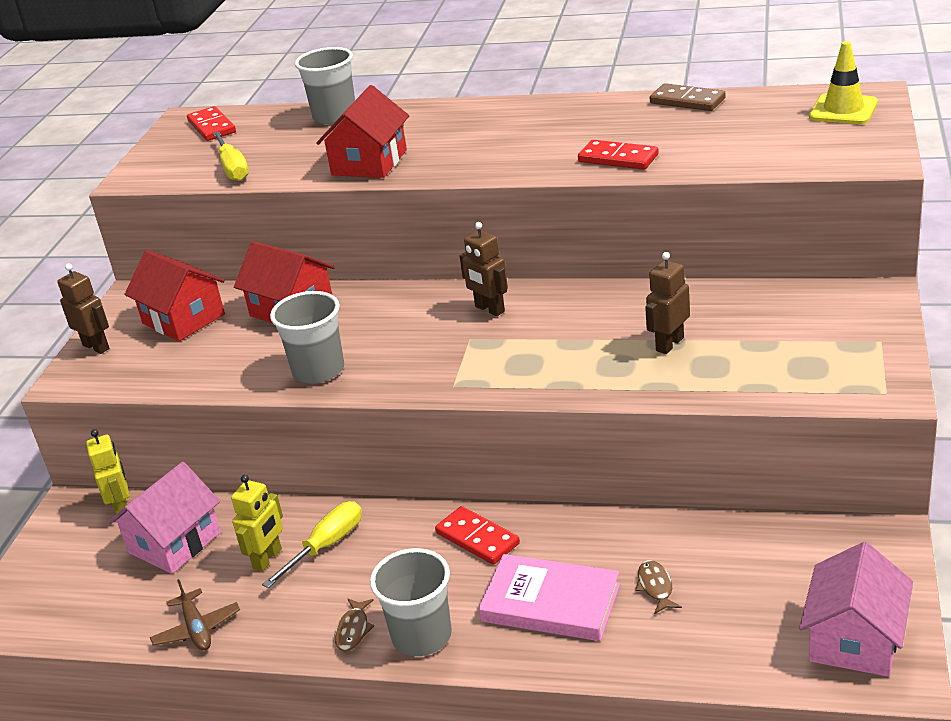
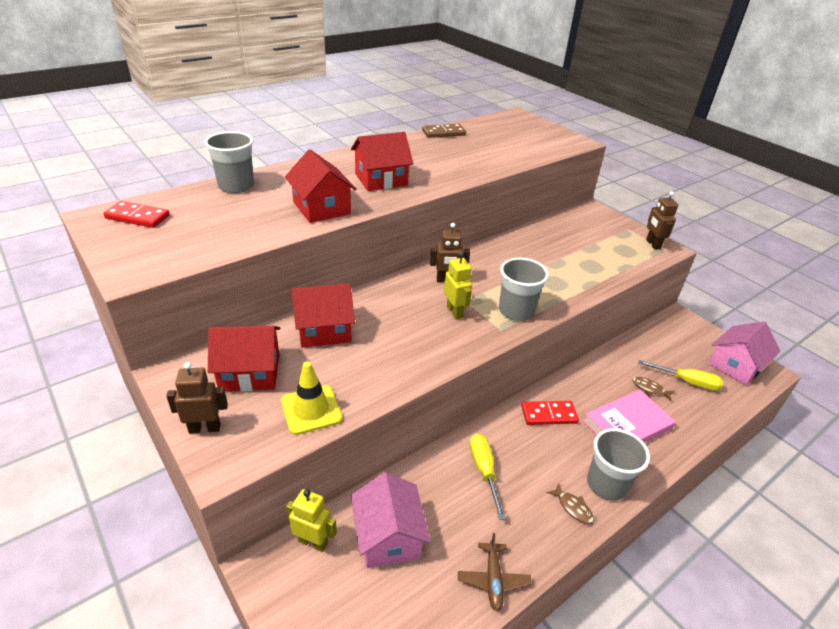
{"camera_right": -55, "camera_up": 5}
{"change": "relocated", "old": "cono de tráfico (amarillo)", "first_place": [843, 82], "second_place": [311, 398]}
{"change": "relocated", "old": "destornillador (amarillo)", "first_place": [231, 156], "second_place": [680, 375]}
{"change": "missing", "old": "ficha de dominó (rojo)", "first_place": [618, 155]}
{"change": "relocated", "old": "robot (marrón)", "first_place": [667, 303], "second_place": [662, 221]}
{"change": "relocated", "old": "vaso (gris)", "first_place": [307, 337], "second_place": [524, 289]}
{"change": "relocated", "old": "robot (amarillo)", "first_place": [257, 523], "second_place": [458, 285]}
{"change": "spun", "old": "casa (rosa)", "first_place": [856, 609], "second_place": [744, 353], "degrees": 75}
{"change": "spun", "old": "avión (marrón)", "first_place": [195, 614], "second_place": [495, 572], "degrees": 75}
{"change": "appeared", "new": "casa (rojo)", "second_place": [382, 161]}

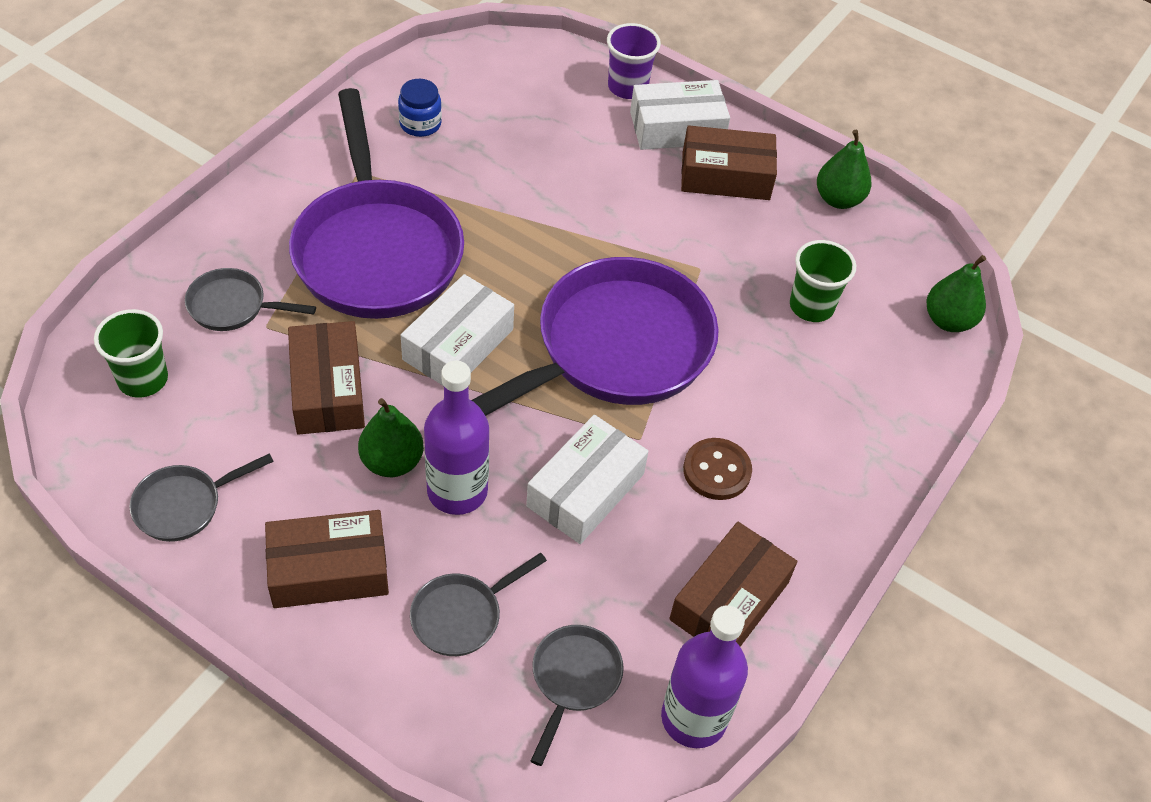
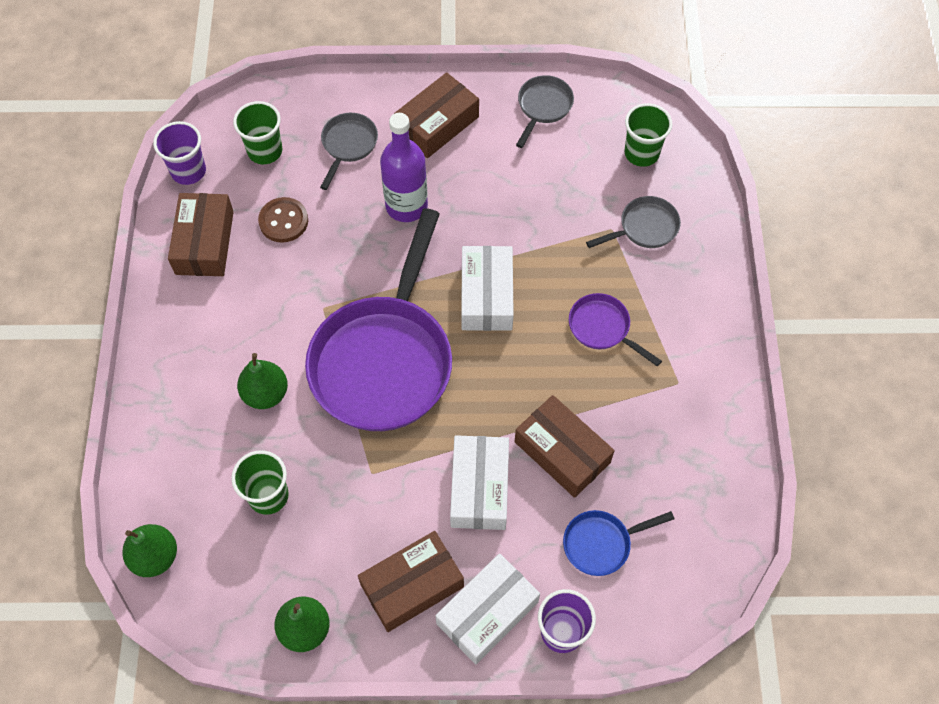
{"camera_right": 150, "camera_up": 10}
{"change": "missing", "old": "tarro (azul)", "first_place": [420, 108]}
{"change": "size", "old": "sartén (morado)", "first_place": [376, 203], "second_place": [615, 330], "factor": 0.43}
{"change": "relocated", "old": "caja (marrón)", "first_place": [326, 378], "second_place": [565, 446]}
{"change": "relocated", "old": "pera (verde)", "first_place": [391, 437], "second_place": [262, 381]}
{"change": "relocated", "old": "caja (blanco)", "first_place": [587, 479], "second_place": [479, 482]}
{"change": "relocated", "old": "botón (marrón)", "first_place": [717, 469], "second_place": [283, 220]}
{"change": "exchanged", "old": "botella (morado)", "new": "vaso (morado)", "first_place": [704, 676], "second_place": [179, 153]}
{"change": "exchanged", "old": "sartén (gris)", "new": "vaso (verde)", "first_place": [577, 695], "second_place": [257, 132]}
{"change": "appeared", "new": "sartén (azul)", "second_place": [618, 543]}

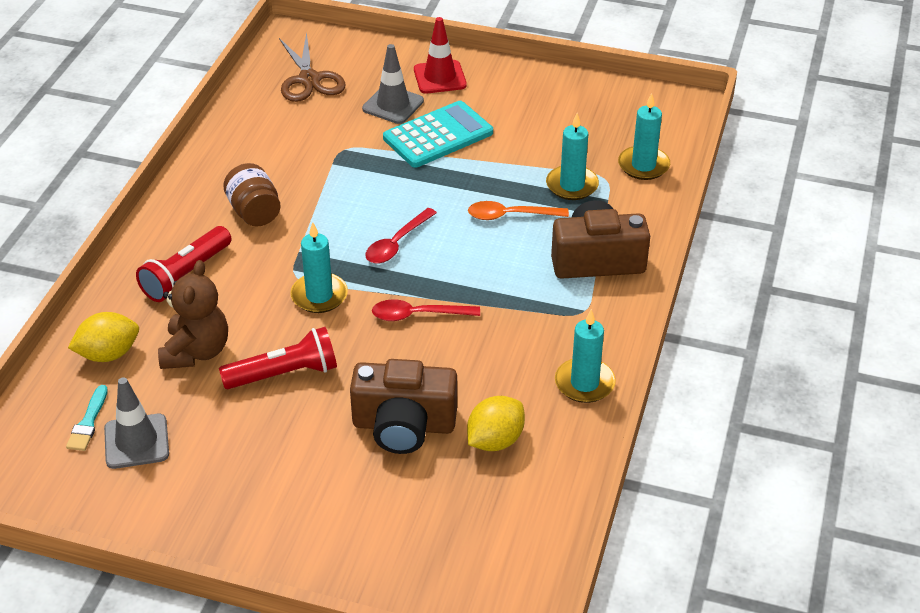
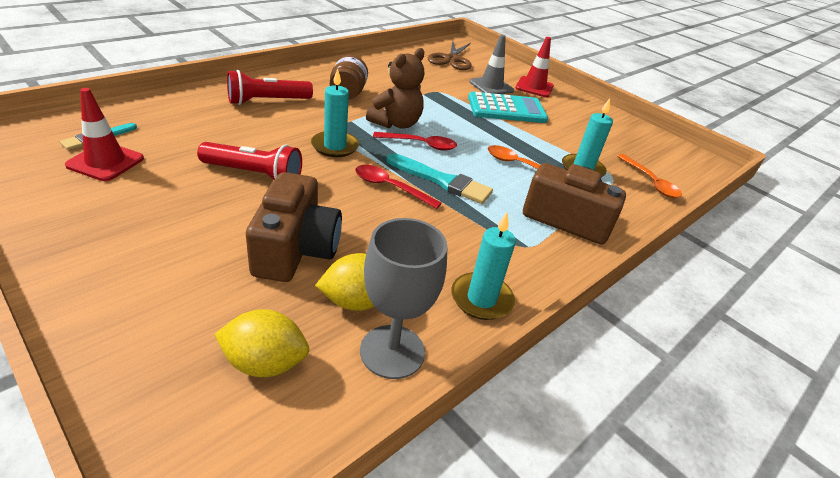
{"camera_right": 25, "camera_up": -5}
{"change": "exchanged", "old": "vela (turquesa)", "new": "cuchara (naranja)", "first_place": [644, 136], "second_place": [649, 176]}
{"change": "spun", "old": "cuchara (rojo)", "first_place": [401, 236], "second_place": [415, 141], "degrees": -150}
{"change": "relocated", "old": "osito (marrón)", "first_place": [193, 314], "second_place": [395, 88]}
{"change": "relocated", "old": "limón (amarillo)", "first_place": [103, 337], "second_place": [262, 343]}
{"change": "spun", "old": "cámara (marrón)", "first_place": [403, 406], "second_place": [294, 227], "degrees": -120}
{"change": "colour", "old": "cono de tráfico (gris)", "new": "cono de tráfico (rojo)", "first_place": [136, 423], "second_place": [104, 134]}
{"change": "appeared", "new": "pincel (turquesa)", "second_place": [440, 178]}
{"change": "appeared", "new": "copa (gris)", "second_place": [404, 298]}

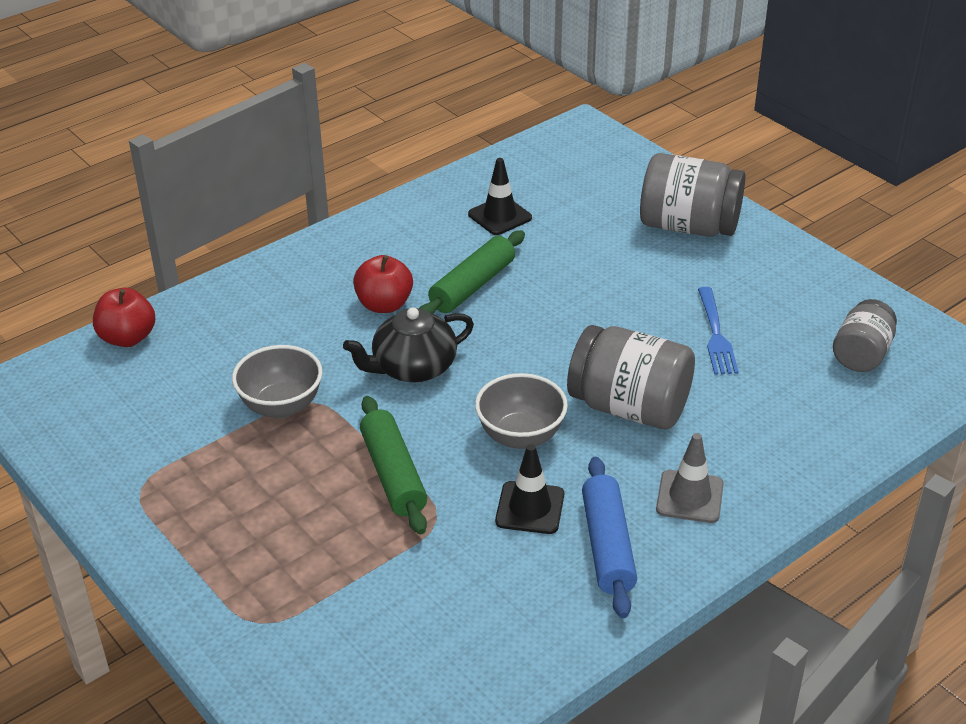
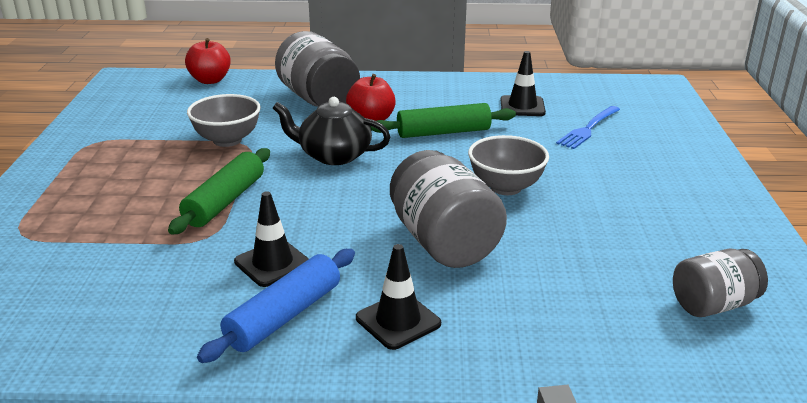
{"camera_right": 40, "camera_up": -10}
{"change": "relocated", "old": "tarro (gris)", "first_place": [692, 195], "second_place": [317, 69]}
{"change": "relocated", "old": "tenedor (azul)", "first_place": [718, 330], "second_place": [588, 127]}
{"change": "relocated", "old": "cuenco (gris)", "first_place": [521, 411], "second_place": [508, 165]}
{"change": "colour", "old": "cono de tráfico (gris)", "new": "cono de tráfico (negro)", "first_place": [690, 478], "second_place": [398, 297]}

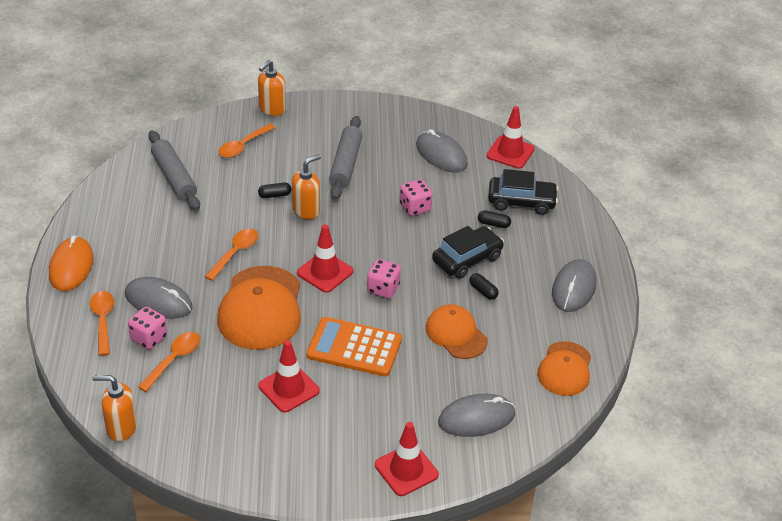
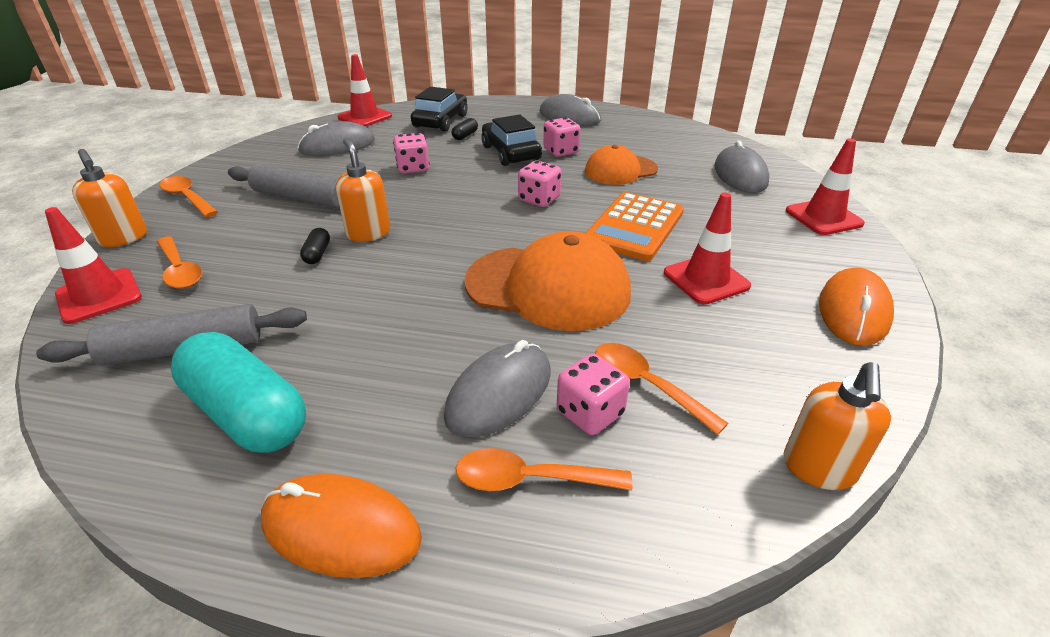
{"camera_right": -75, "camera_up": -5}
{"change": "relocated", "old": "cono de tráfico (rojo)", "first_place": [325, 258], "second_place": [93, 265]}
{"change": "relocated", "old": "cuchara (naranja)", "first_place": [231, 254], "second_place": [189, 196]}
{"change": "exchanged", "old": "cápsula (negro)", "new": "dado (rosa)", "first_place": [484, 286], "second_place": [562, 137]}
{"change": "missing", "old": "gorra (naranja)", "first_place": [564, 368]}
{"change": "appeared", "new": "ratón (naranja)", "second_place": [856, 306]}
{"change": "appeared", "new": "cápsula (turquesa)", "second_place": [238, 392]}

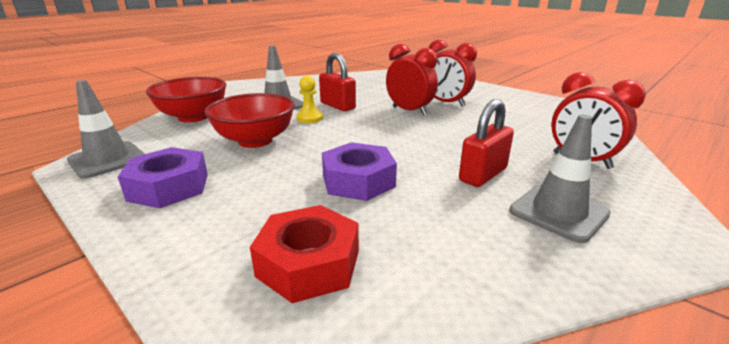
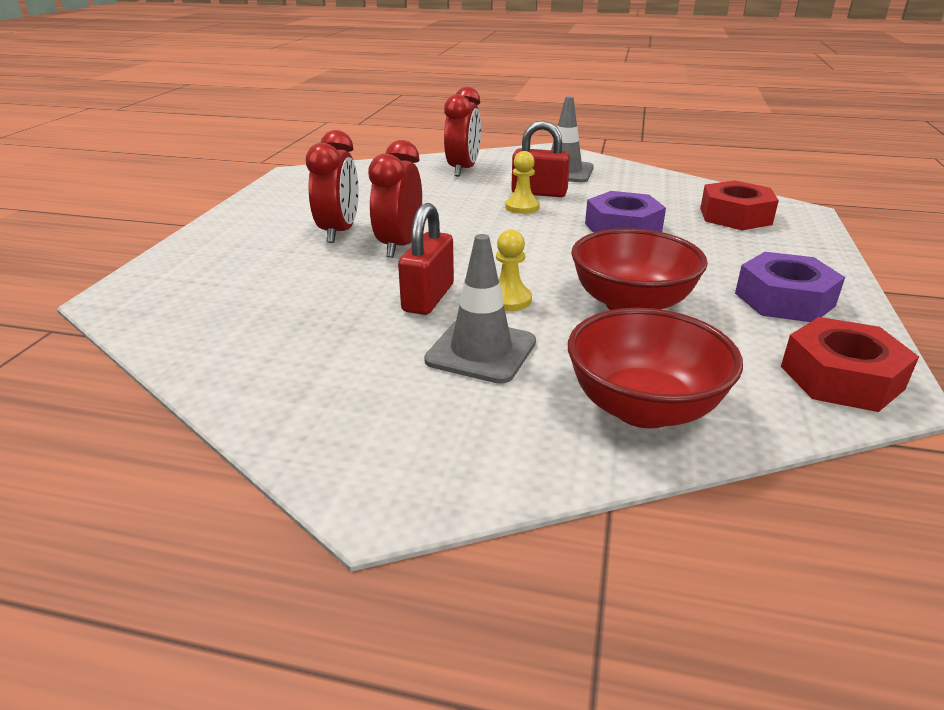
{"camera_right": -120, "camera_up": 5}
{"change": "exchanged", "old": "cono de tráfico (gris)", "new": "tuerca (rojo)", "first_place": [106, 129], "second_place": [850, 364]}
{"change": "appeared", "new": "peón (amarillo)", "second_place": [522, 182]}

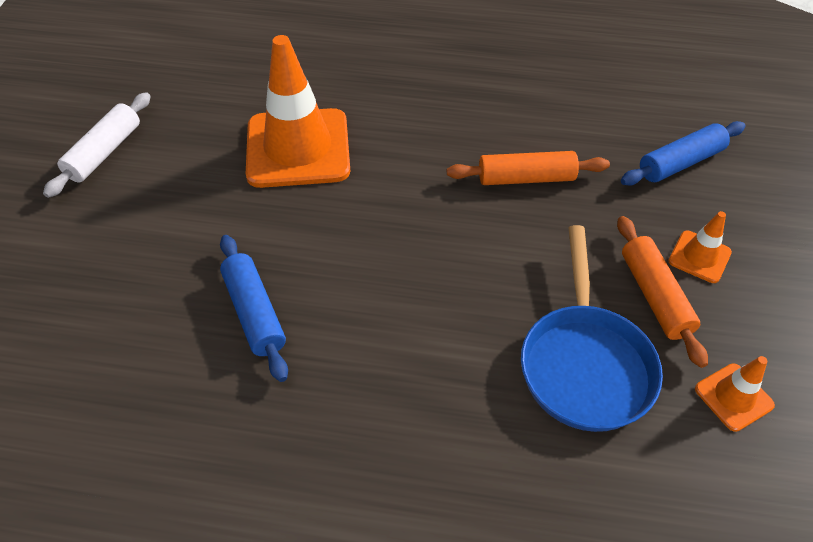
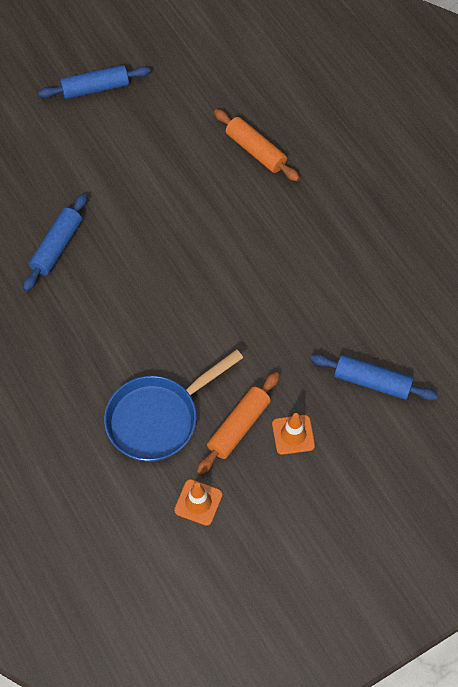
{"camera_right": 50, "camera_up": 10}
{"change": "missing", "old": "cono de tráfico (naranja)", "first_place": [298, 111]}
{"change": "colour", "old": "rodillo (blanco)", "new": "rodillo (azul)", "first_place": [97, 145], "second_place": [94, 82]}
{"change": "relocated", "old": "rodillo (naranja)", "first_place": [528, 168], "second_place": [257, 145]}

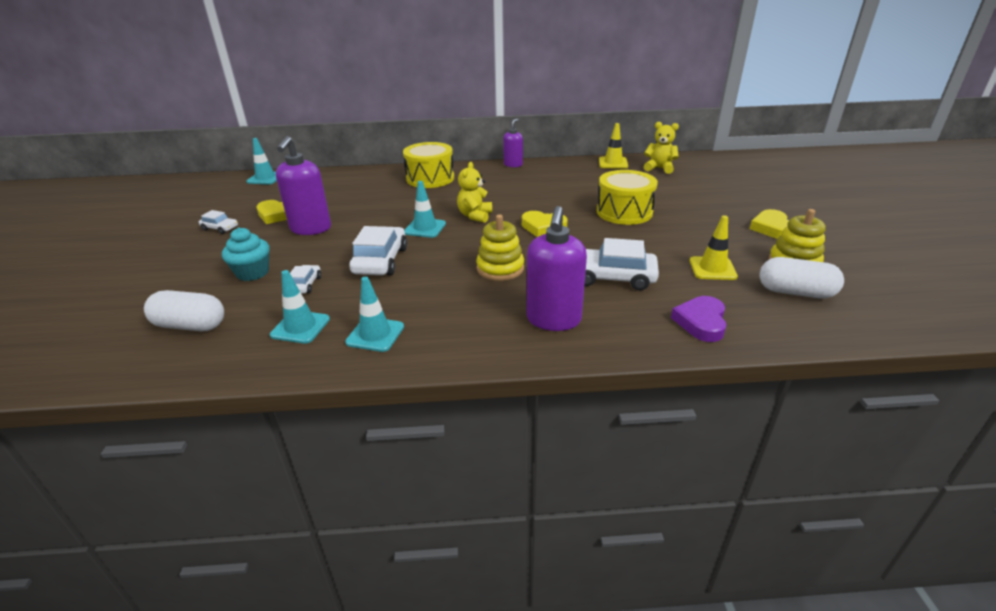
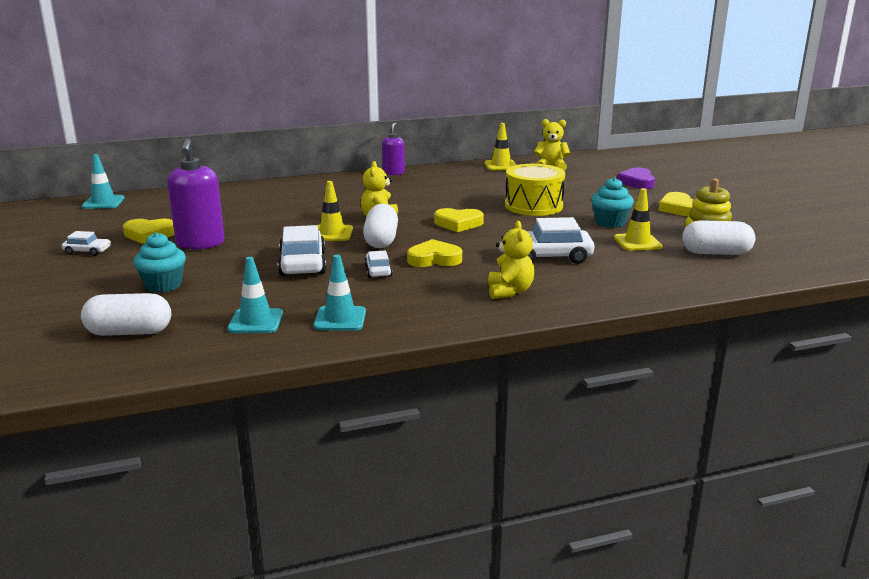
{"camera_right": -15, "camera_up": -10}
{"change": "missing", "old": "tambor (amarillo)", "first_place": [428, 165]}
{"change": "colour", "old": "cono de tráfico (turquesa)", "new": "cono de tráfico (amarillo)", "first_place": [425, 209], "second_place": [335, 211]}
{"change": "exchanged", "old": "dispensador de jabón (morado)", "new": "osito (amarillo)", "first_place": [556, 268], "second_place": [511, 260]}
{"change": "exchanged", "old": "juguete apilable (amarillo)", "new": "corazón (amarillo)", "first_place": [500, 247], "second_place": [434, 253]}
{"change": "relocated", "old": "coche (blanco)", "first_place": [305, 279], "second_place": [378, 264]}
{"change": "relocated", "old": "corazón (morado)", "first_place": [699, 319], "second_place": [636, 178]}
{"change": "appeared", "new": "magdalena (turquesa)", "second_place": [612, 202]}
{"change": "appeared", "new": "cápsula (blanco)", "second_place": [380, 226]}

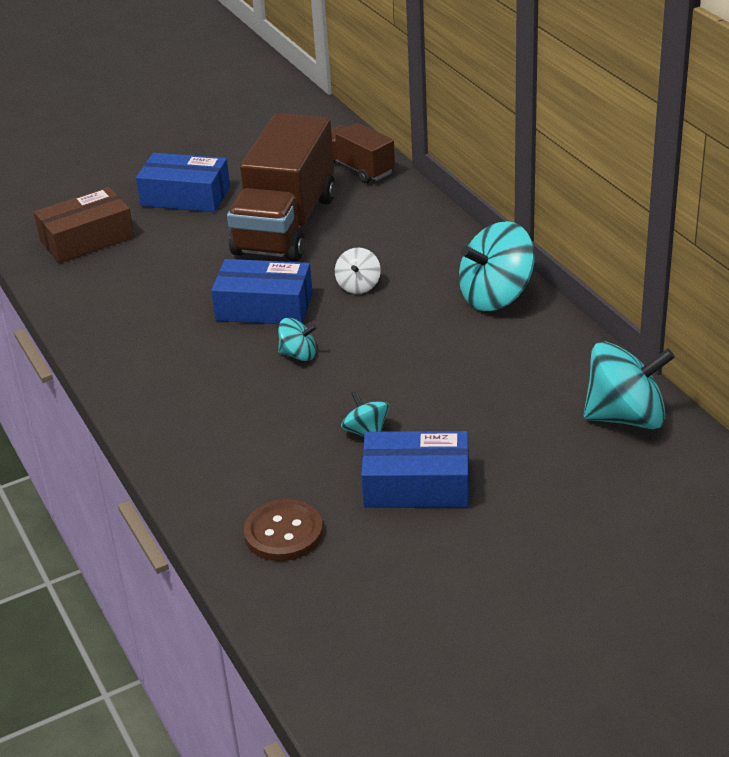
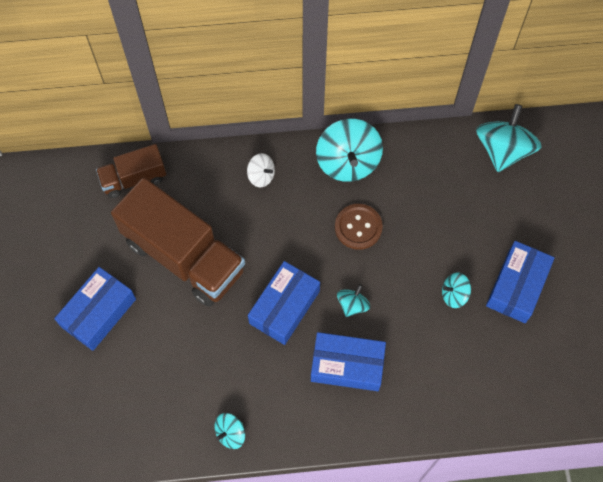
{"camera_right": -70, "camera_up": 30}
{"change": "missing", "old": "caja (marrón)", "first_place": [84, 225]}
{"change": "relocated", "old": "peonza (blanco)", "first_place": [358, 271], "second_place": [261, 170]}
{"change": "relocated", "old": "botón (marrón)", "first_place": [283, 530], "second_place": [359, 227]}
{"change": "appeared", "new": "caja (azul)", "second_place": [348, 361]}
{"change": "appeared", "new": "peonza (turquesa)", "second_place": [229, 431]}

